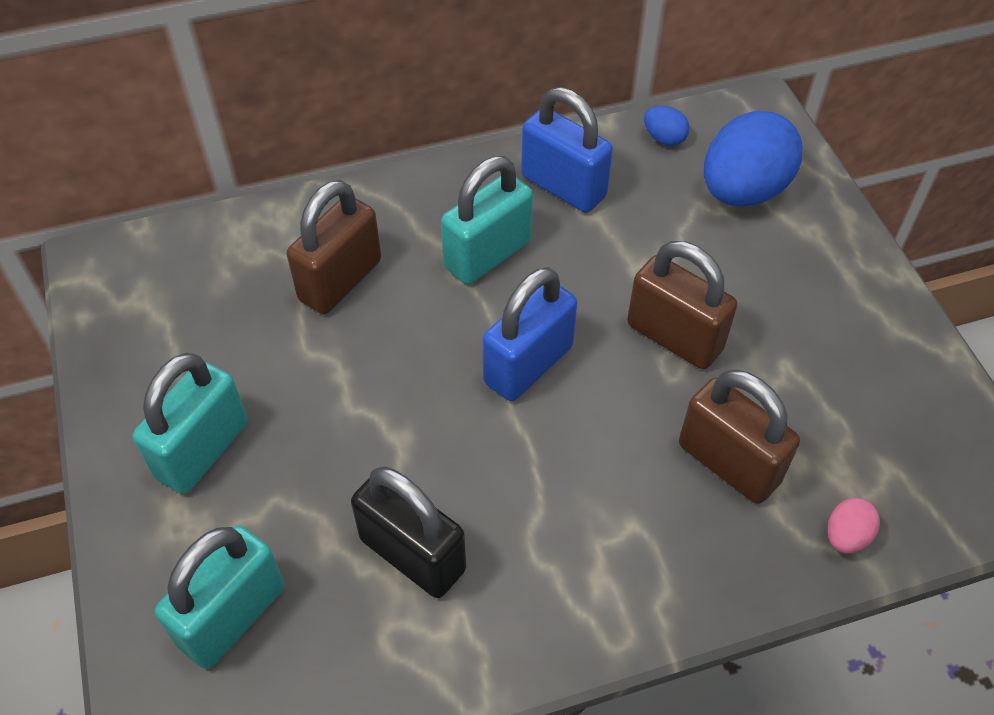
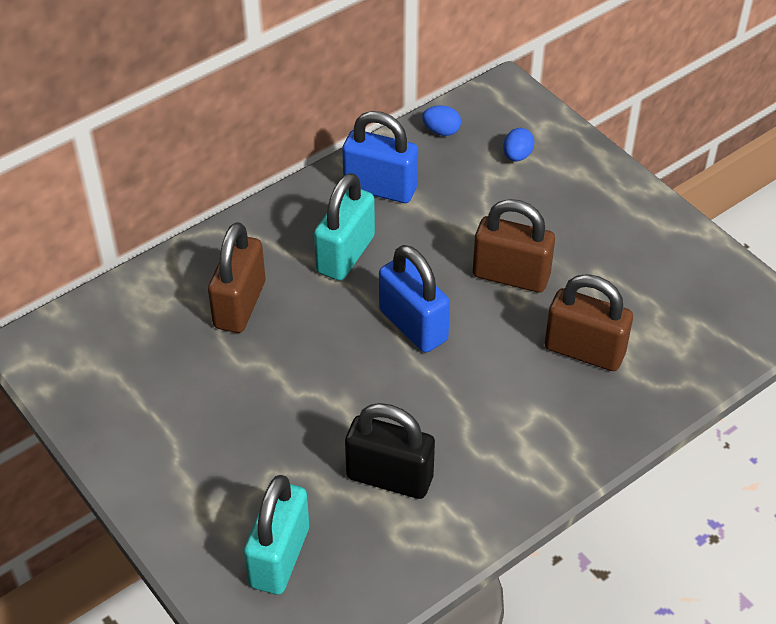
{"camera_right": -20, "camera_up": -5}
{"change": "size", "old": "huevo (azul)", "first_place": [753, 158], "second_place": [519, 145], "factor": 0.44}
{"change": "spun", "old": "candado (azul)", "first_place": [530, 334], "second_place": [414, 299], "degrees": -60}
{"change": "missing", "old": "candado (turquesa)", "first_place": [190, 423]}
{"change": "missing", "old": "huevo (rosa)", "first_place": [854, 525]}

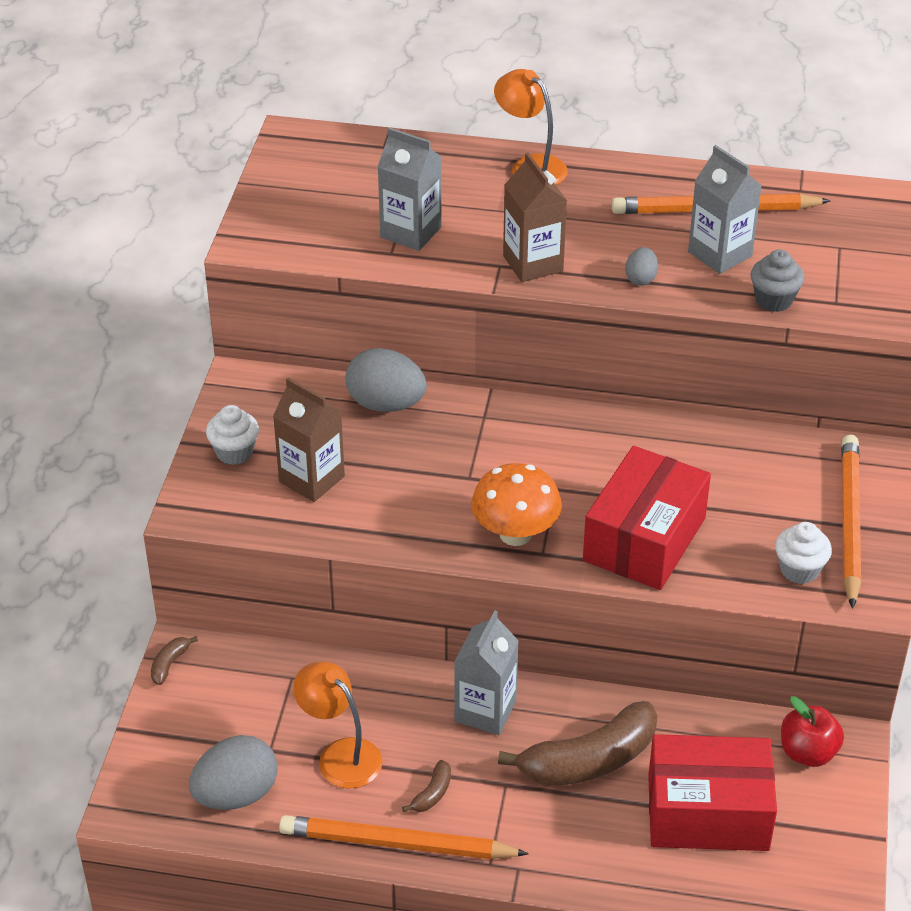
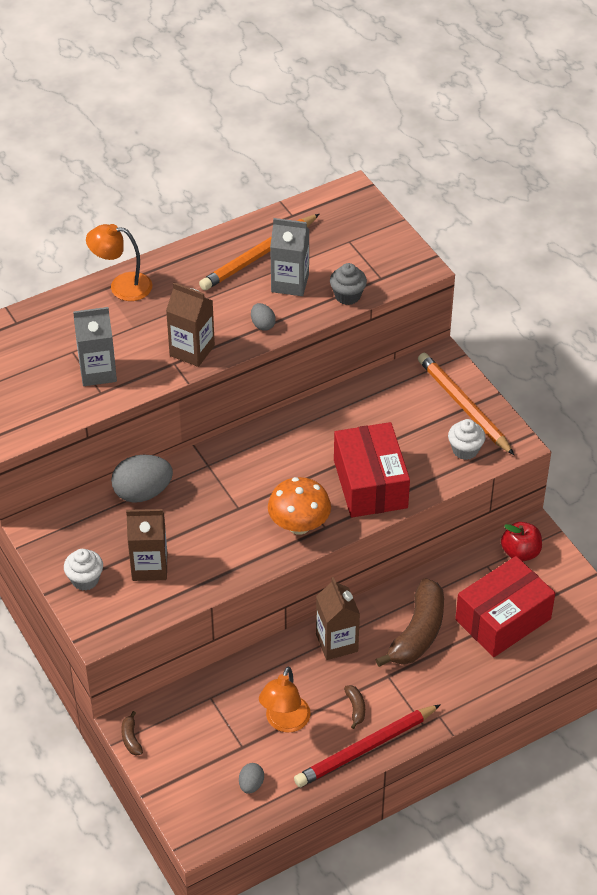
{"camera_right": -40, "camera_up": 5}
{"change": "colour", "old": "cartón de leche (gris)", "new": "cartón de leche (marrón)", "first_place": [486, 672], "second_place": [338, 618]}
{"change": "spun", "old": "lámpara (naranja)", "first_place": [338, 725], "second_place": [285, 700], "degrees": -75}
{"change": "size", "old": "huevo (gris)", "first_place": [233, 772], "second_place": [251, 778], "factor": 0.51}
{"change": "colour", "old": "lápiz (naranja)", "new": "lápiz (rojo)", "first_place": [404, 837], "second_place": [367, 745]}

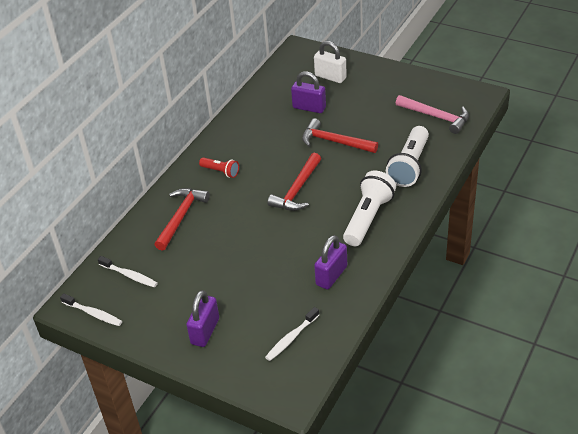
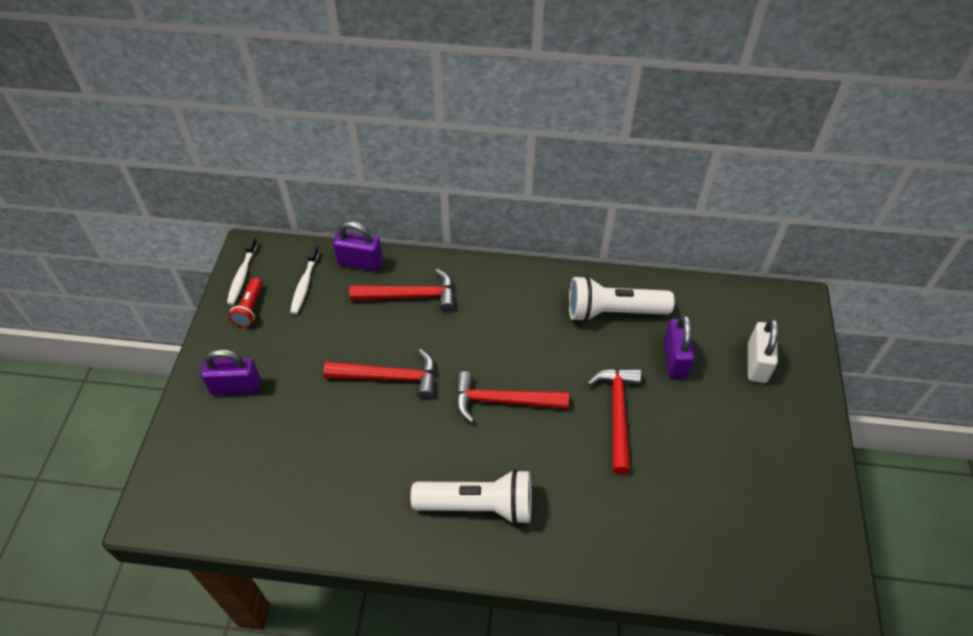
{"camera_right": 65, "camera_up": 10}
{"change": "missing", "old": "martillo (rosa)", "first_place": [432, 114]}
{"change": "relocated", "old": "lámpara de mano (blanco)", "first_place": [407, 156], "second_place": [621, 299]}
{"change": "relocated", "old": "lámpara de mano (rojo)", "first_place": [219, 167], "second_place": [246, 302]}
{"change": "relocated", "old": "candado (morado)", "first_place": [330, 262], "second_place": [358, 246]}
{"change": "missing", "old": "cepillo de dientes (blanco)", "first_place": [292, 334]}
{"change": "appeared", "new": "martillo (rojo)", "second_place": [379, 374]}

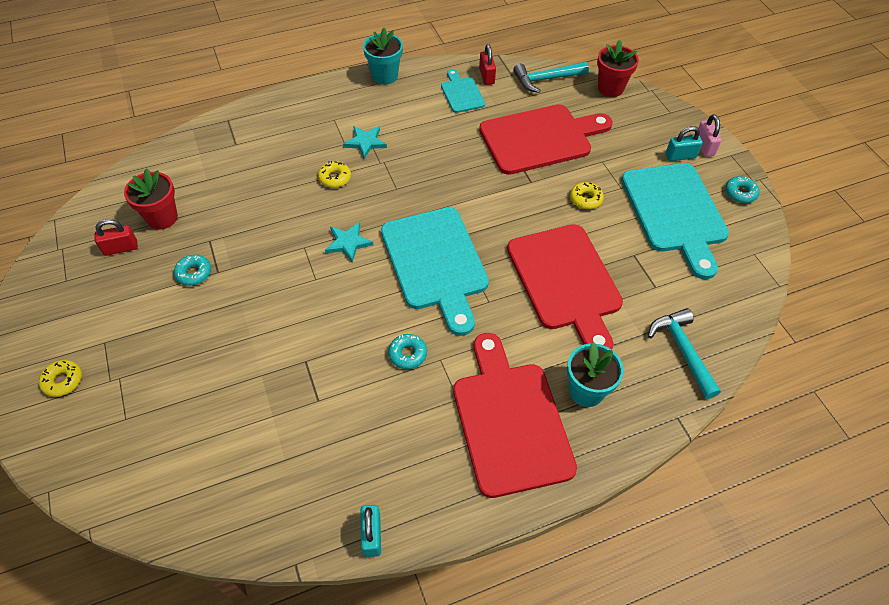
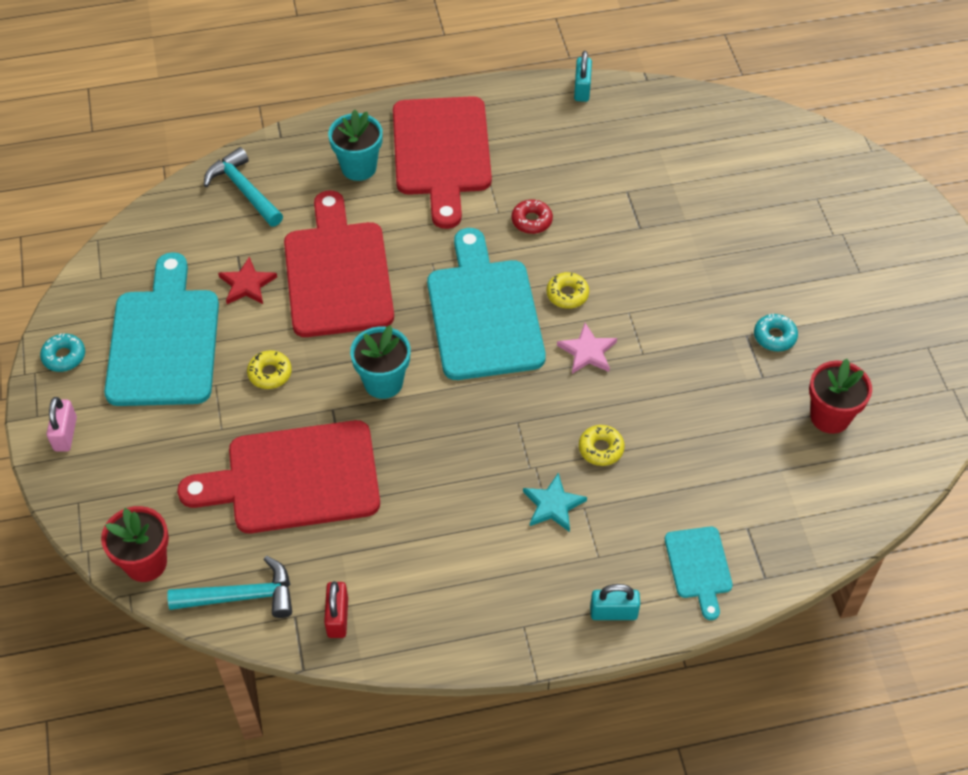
{"camera_right": -170, "camera_up": 0}
{"change": "relocated", "old": "maceta (turquesa)", "first_place": [383, 56], "second_place": [380, 362]}
{"change": "relocated", "old": "tabla de cortar (turquesa)", "first_place": [463, 91], "second_place": [699, 573]}
{"change": "relocated", "old": "candado (turquesa)", "first_place": [684, 143], "second_place": [615, 602]}
{"change": "missing", "old": "candado (rojo)", "first_place": [116, 237]}
{"change": "colour", "old": "estrella (turquesa)", "new": "estrella (rosa)", "first_place": [349, 242], "second_place": [587, 348]}
{"change": "spun", "old": "martillo (turquesa)", "first_place": [684, 353], "second_place": [243, 187], "degrees": 150}
{"change": "colour", "old": "rosquilla (turquesa)", "new": "rosquilla (rojo)", "first_place": [407, 351], "second_place": [532, 217]}
{"change": "relocated", "old": "rosquilla (amarillo)", "first_place": [60, 378], "second_place": [568, 290]}
{"change": "appeared", "new": "estrella (rojo)", "second_place": [247, 280]}

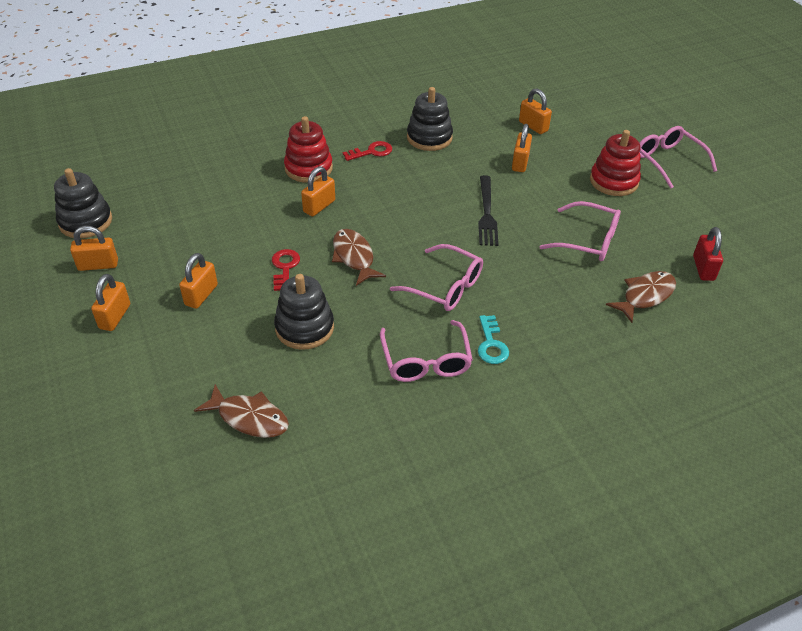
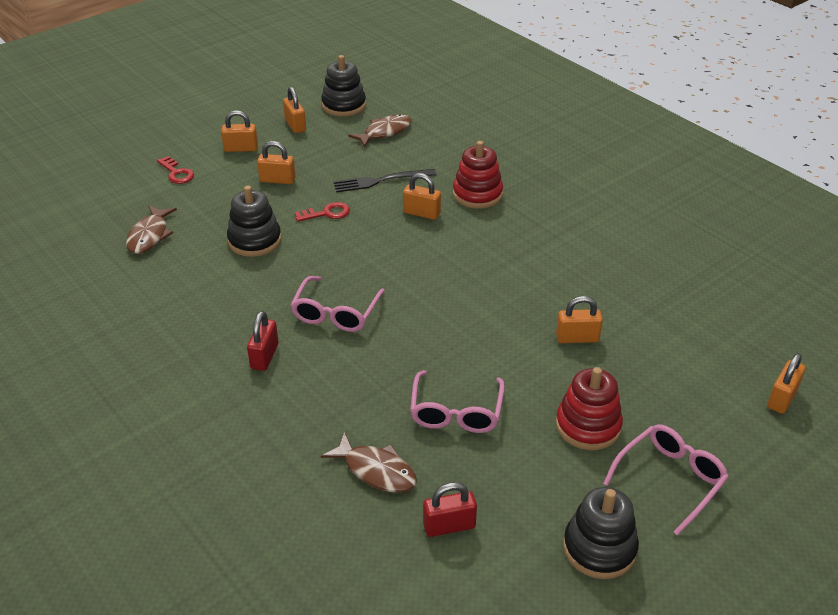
{"camera_right": 75, "camera_up": -5}
{"change": "relocated", "old": "juguete apilable (negro)", "first_place": [430, 119], "second_place": [601, 533]}
{"change": "relocated", "old": "candado (naranja)", "first_place": [535, 111], "second_place": [786, 383]}
{"change": "relocated", "old": "llave (rojo)", "first_place": [367, 151], "second_place": [175, 170]}
{"change": "relocated", "old": "tenedor (negro)", "first_place": [488, 210], "second_place": [385, 180]}
{"change": "relocated", "old": "pez (marrón)", "first_place": [359, 257], "second_place": [380, 131]}
{"change": "exchanged", "old": "llave (turquesa)", "new": "candado (rojo)", "first_place": [493, 339], "second_place": [263, 341]}
{"change": "missing", "old": "gafas (rosa)", "first_place": [426, 351]}

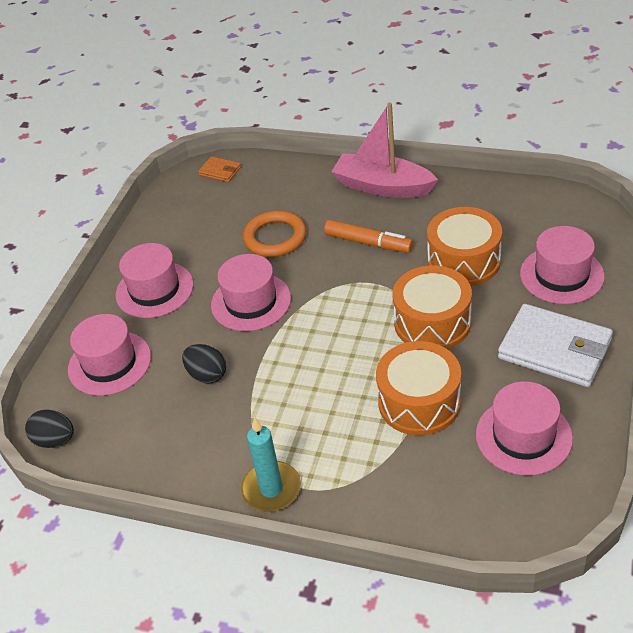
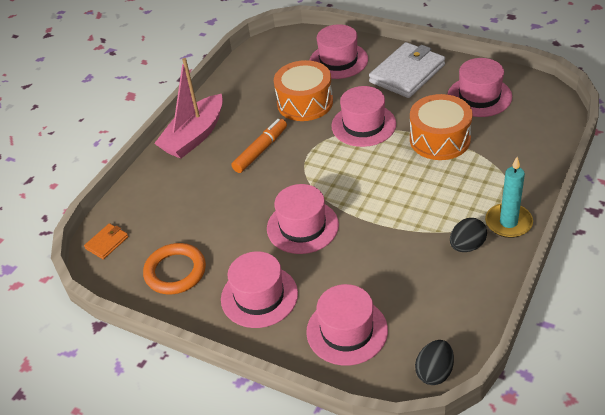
{"camera_right": -80, "camera_up": 0}
{"change": "relocated", "old": "anillo (naranja)", "first_place": [274, 233], "second_place": [174, 268]}
{"change": "exchanged", "old": "tambor (naranja)", "new": "sombrero (rosa)", "first_place": [432, 307], "second_place": [363, 116]}
{"change": "relocated", "old": "huevo (negro)", "first_place": [204, 364], "second_place": [468, 235]}

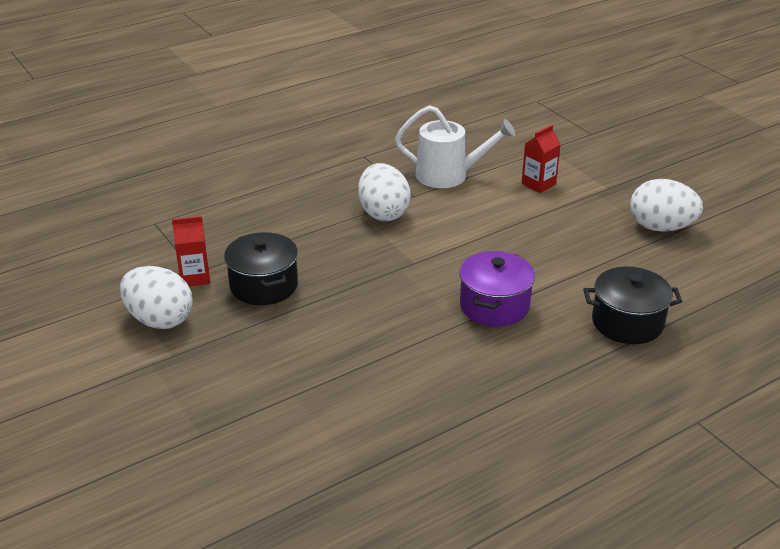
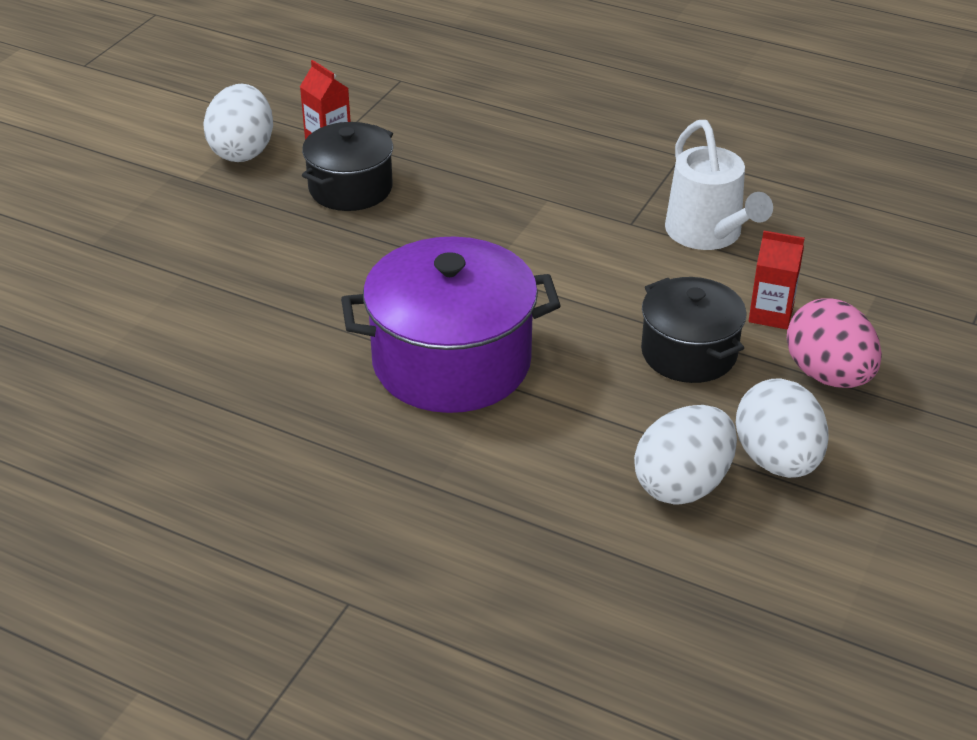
{"camera_right": 60, "camera_up": 5}
{"change": "relocated", "old": "huevo (blanco)", "first_place": [384, 192], "second_place": [685, 455]}
{"change": "size", "old": "olla (morado)", "first_place": [497, 289], "second_place": [451, 324], "factor": 1.64}
{"change": "relocated", "old": "olla (negro)", "first_place": [633, 305], "second_place": [693, 330]}
{"change": "appeared", "new": "huevo (rosa)", "second_place": [834, 343]}

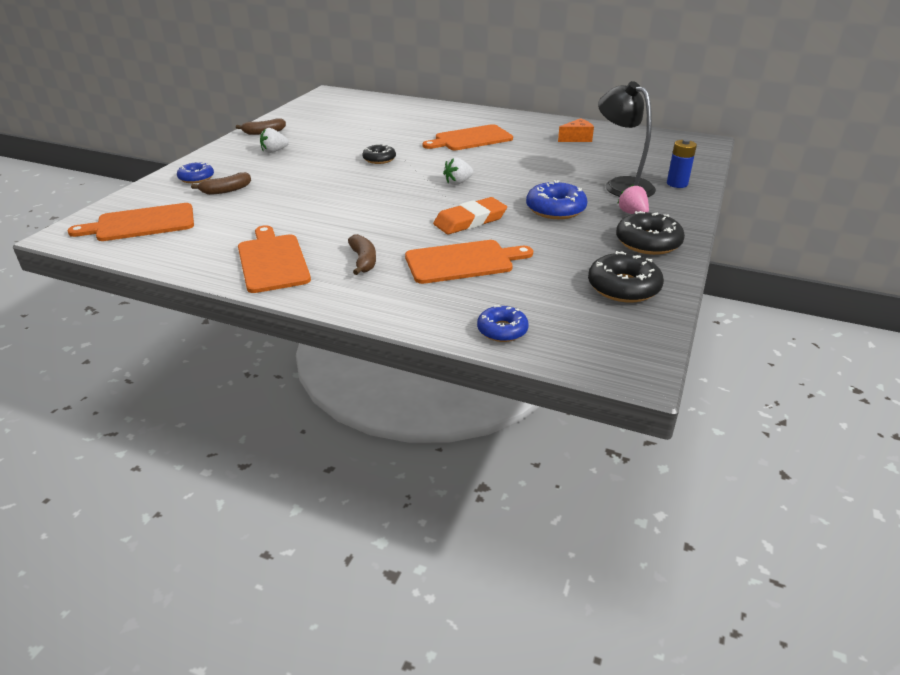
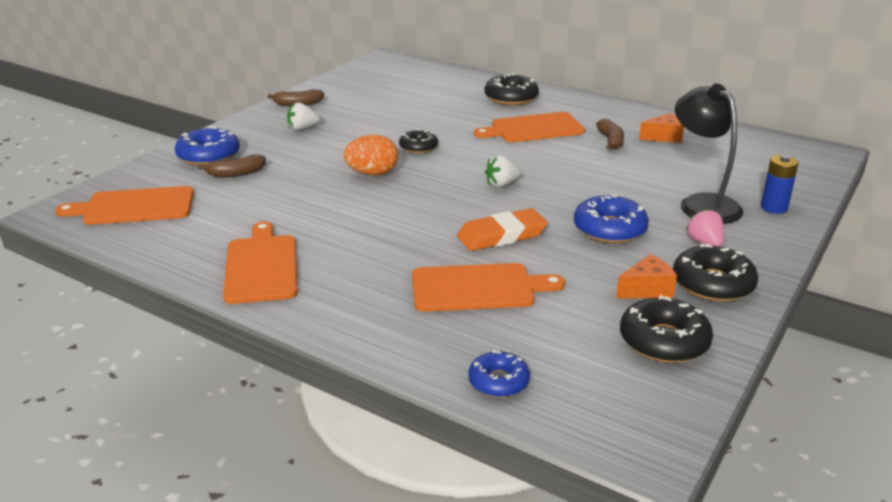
{"camera_right": 10, "camera_up": -5}
{"change": "size", "old": "rosquilla (azul)", "first_place": [195, 172], "second_place": [207, 146], "factor": 1.57}
{"change": "relocated", "old": "plátano (marrón)", "first_place": [362, 254], "second_place": [610, 134]}
{"change": "appeared", "new": "rosquilla (negro)", "second_place": [511, 89]}
{"change": "appeared", "new": "huevo (naranja)", "second_place": [371, 155]}
{"change": "appeared", "new": "queso (naranja)", "second_place": [646, 276]}

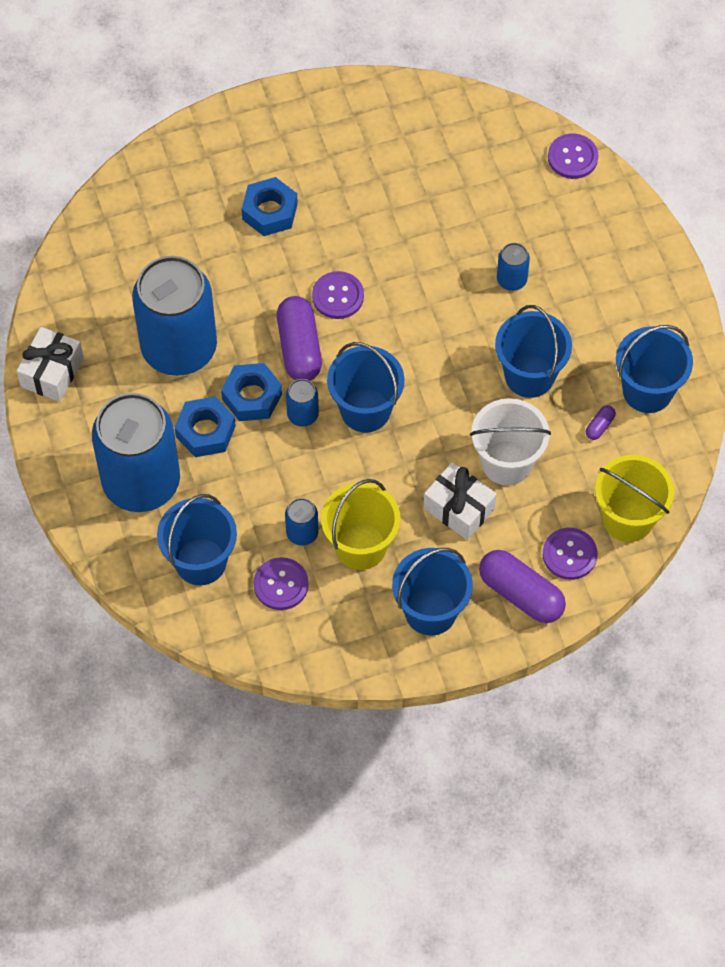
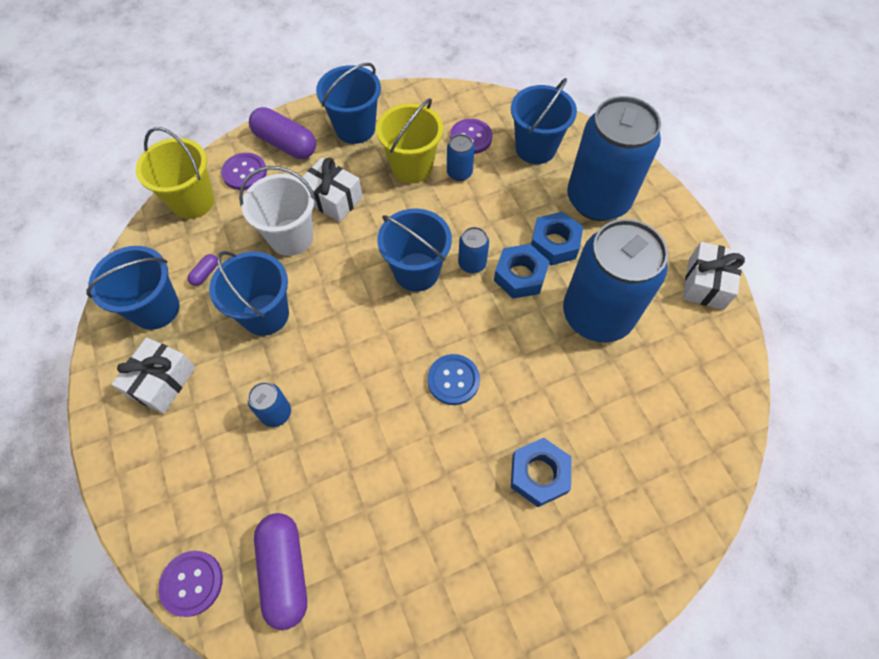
{"camera_right": 175, "camera_up": 0}
{"change": "colour", "old": "botón (morado)", "new": "botón (azul)", "first_place": [338, 295], "second_place": [453, 379]}
{"change": "relocated", "old": "cápsula (morado)", "first_place": [299, 338], "second_place": [280, 571]}
{"change": "appeared", "new": "regalo (blanco)", "second_place": [153, 375]}

